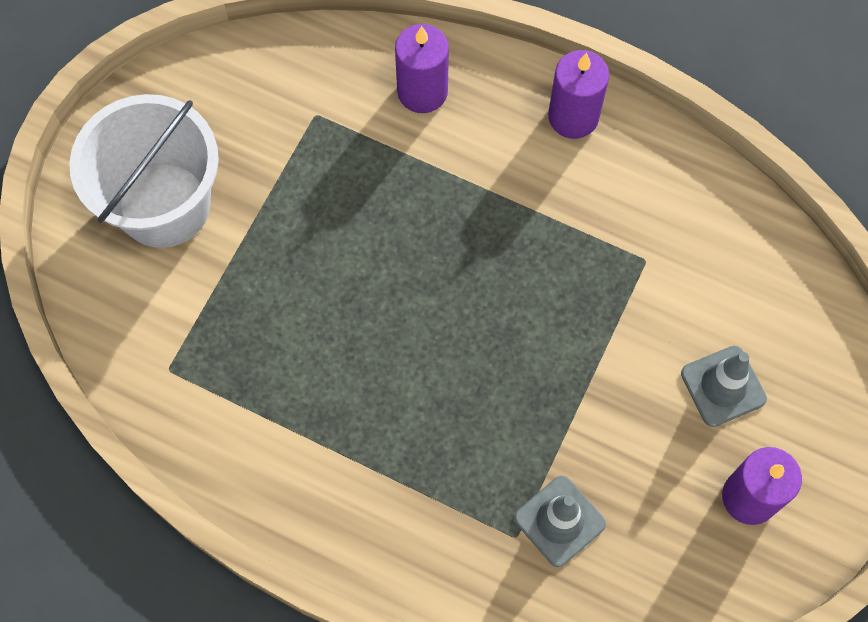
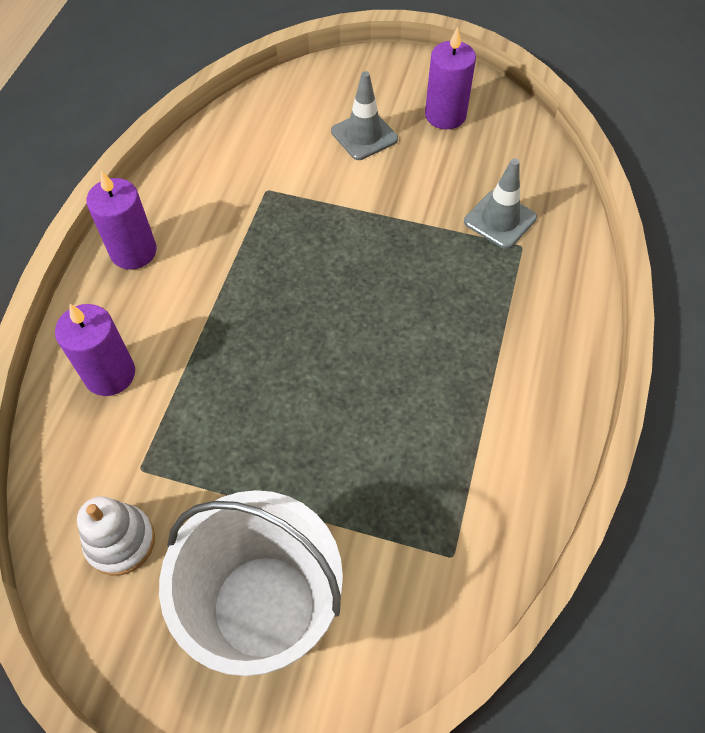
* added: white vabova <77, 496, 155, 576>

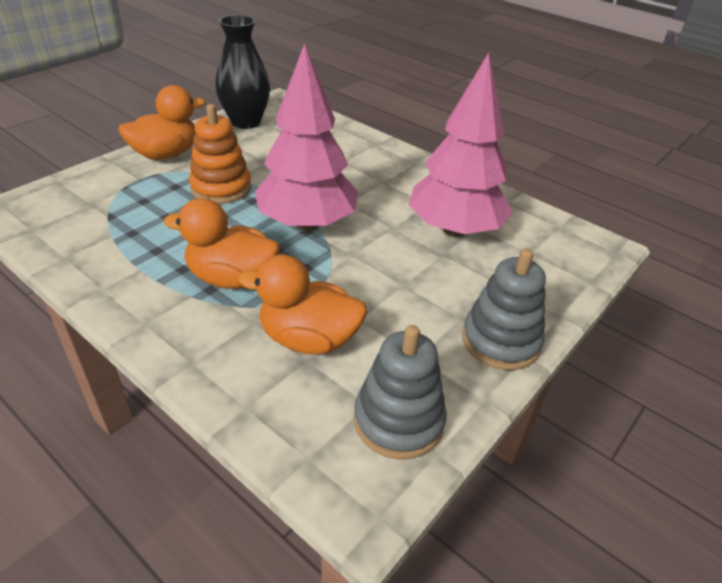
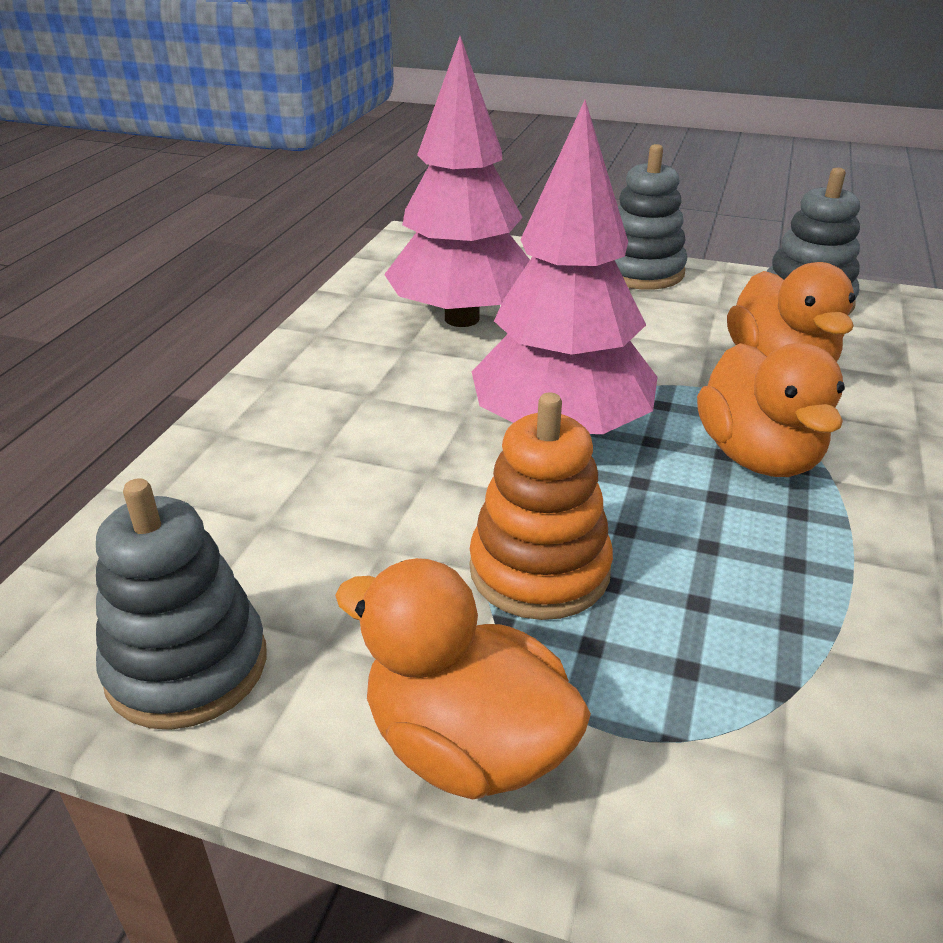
* replaced: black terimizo <216, 15, 270, 129> to grey vabova <96, 478, 267, 730>

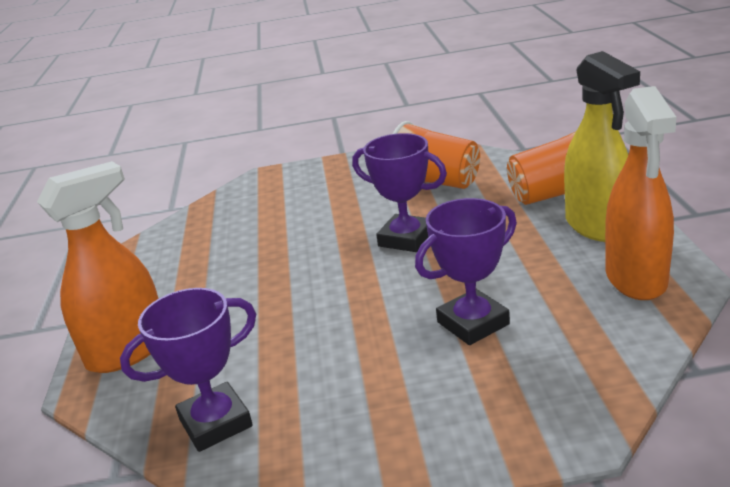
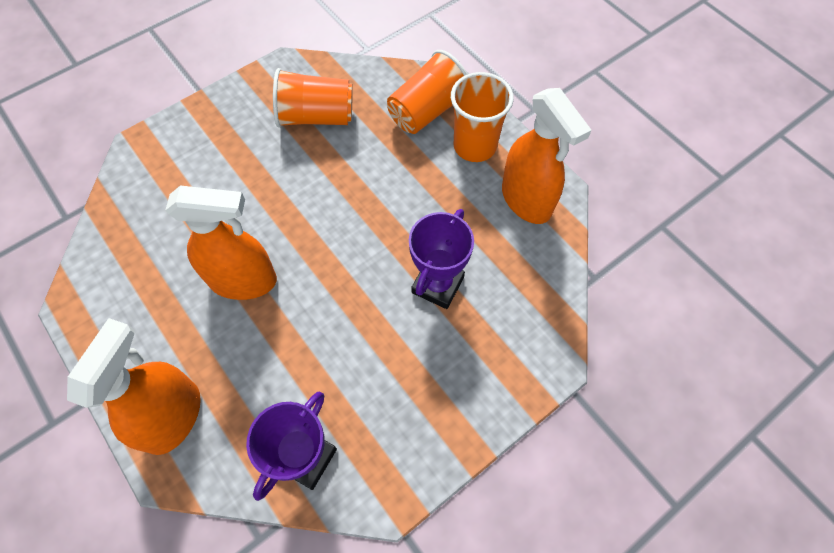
* removed: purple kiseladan <352, 133, 447, 252>
* replaced: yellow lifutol <564, 51, 640, 242> to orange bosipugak <451, 72, 514, 162>
* added: orange lifutol <165, 186, 277, 300>

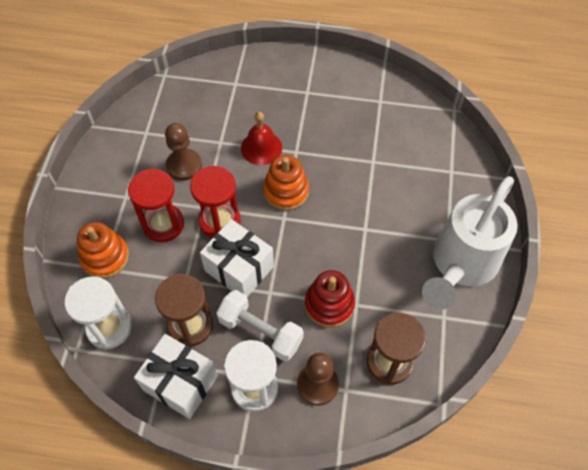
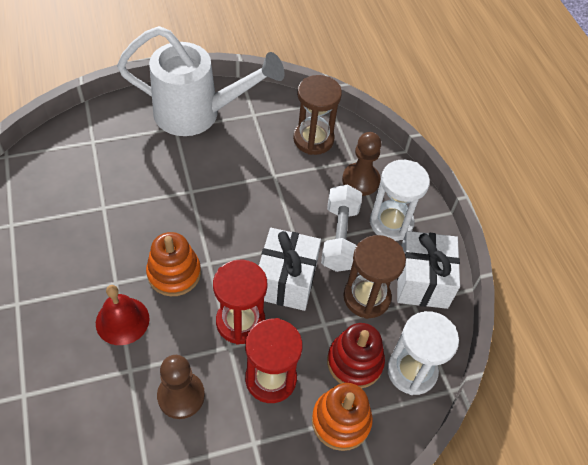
* moved: red vabova <305, 270, 355, 328> to <327, 323, 385, 388>

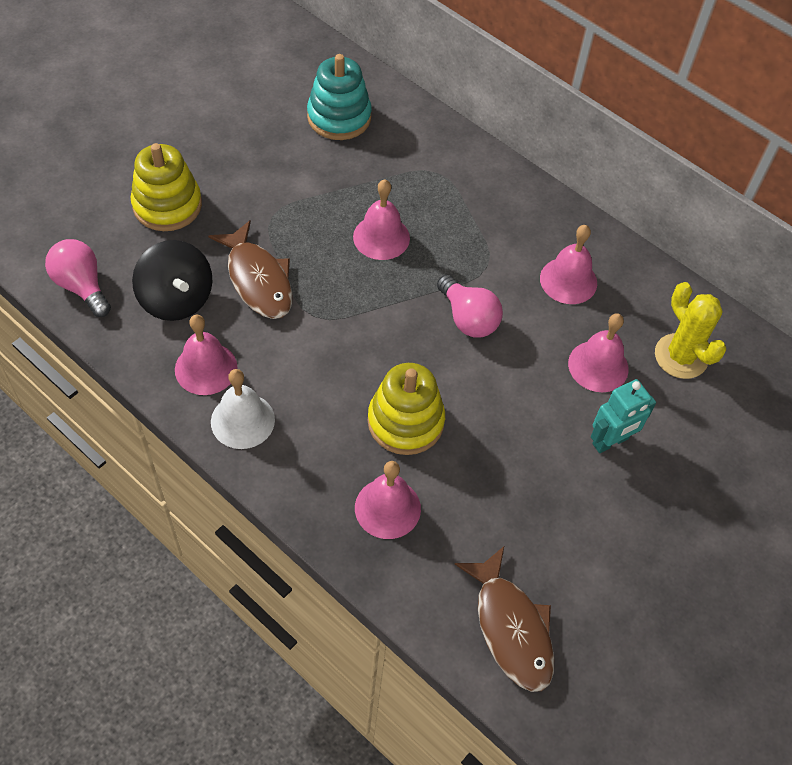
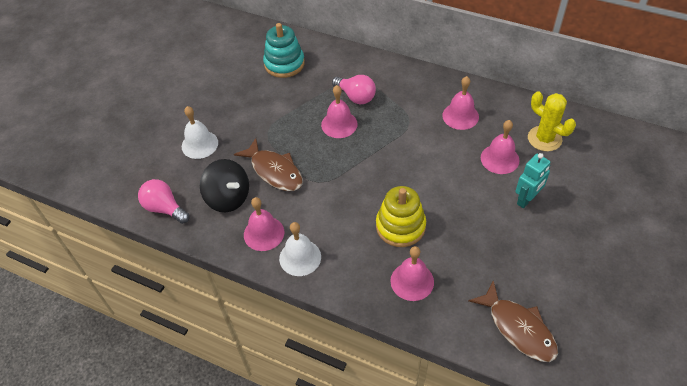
* replaced: yellow vabova <131, 143, 202, 231> to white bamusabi <182, 106, 218, 159>
* moved: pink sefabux <437, 275, 503, 338> to <332, 75, 376, 104>

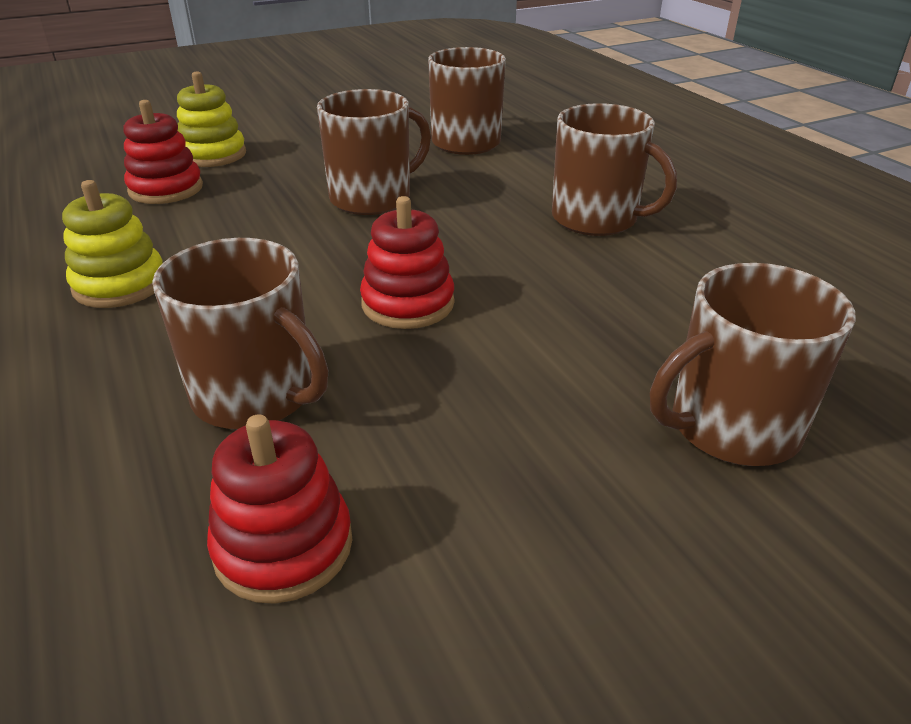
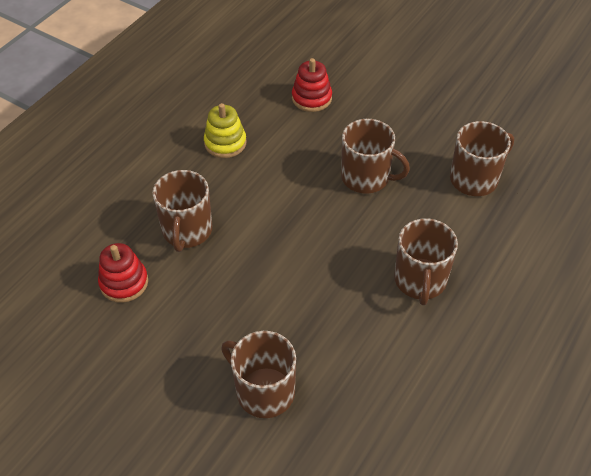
* removed: yellow vabova <177, 71, 246, 167>
* removed: red vabova <360, 196, 454, 329>

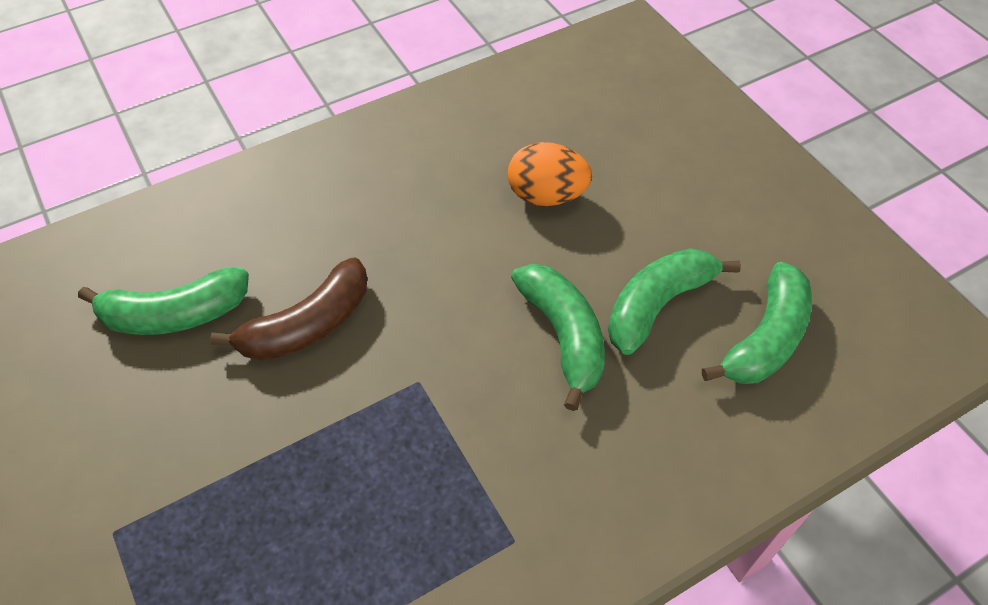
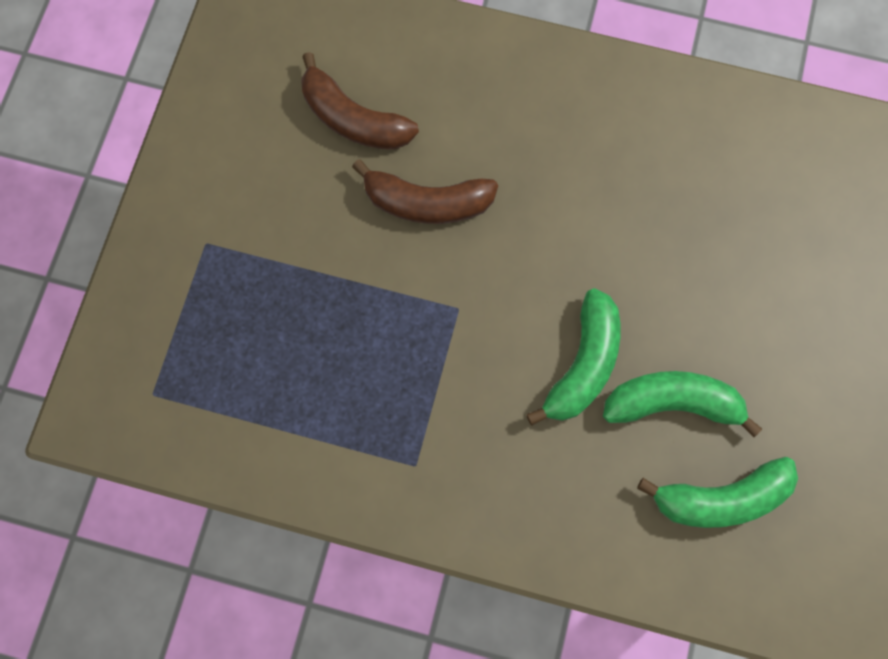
* recoloured: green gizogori <78, 268, 249, 335> to brown gizogori <301, 52, 419, 150>
* removed: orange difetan <508, 142, 592, 206>

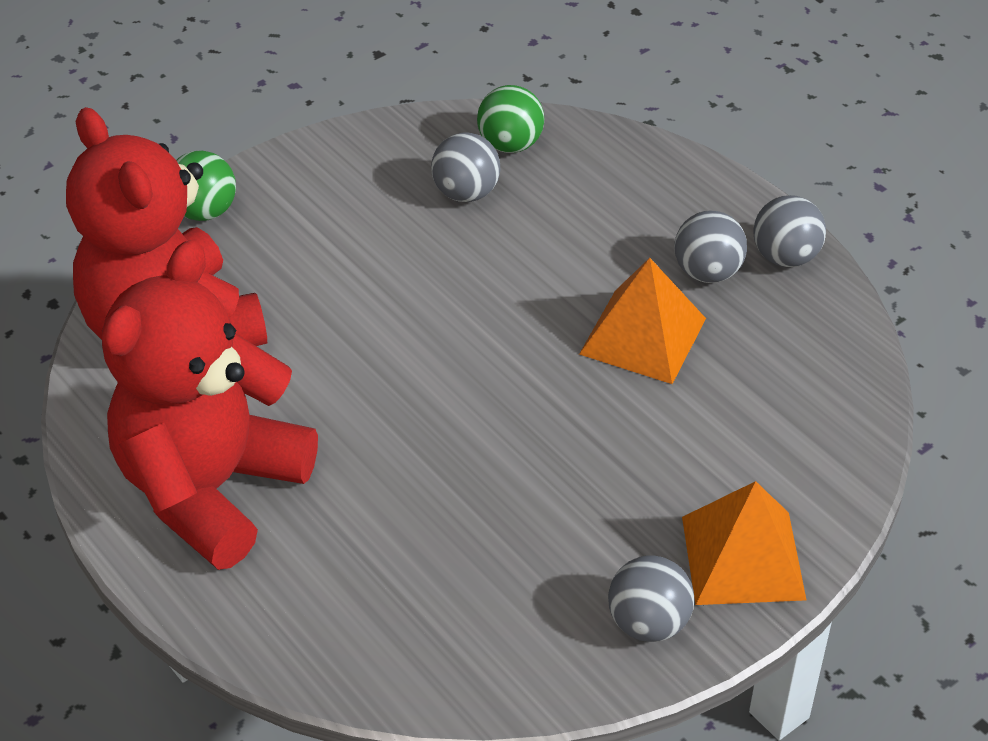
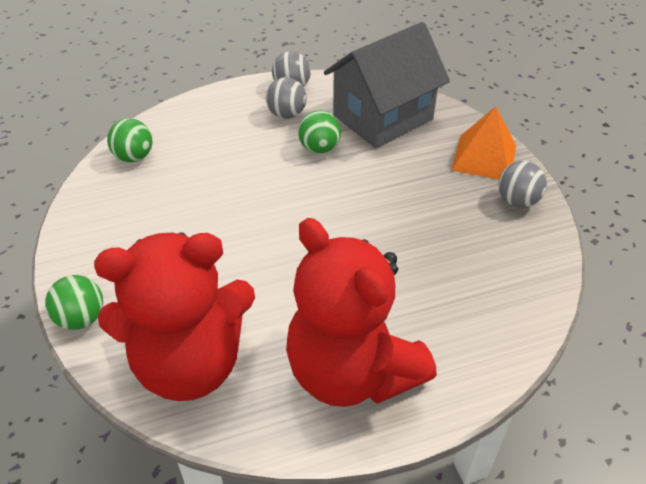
* removed: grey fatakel <431, 133, 500, 202>
* replaced: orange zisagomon <579, 258, 706, 384> to green fatakel <298, 110, 341, 154>
* added: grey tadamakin <324, 22, 450, 148>

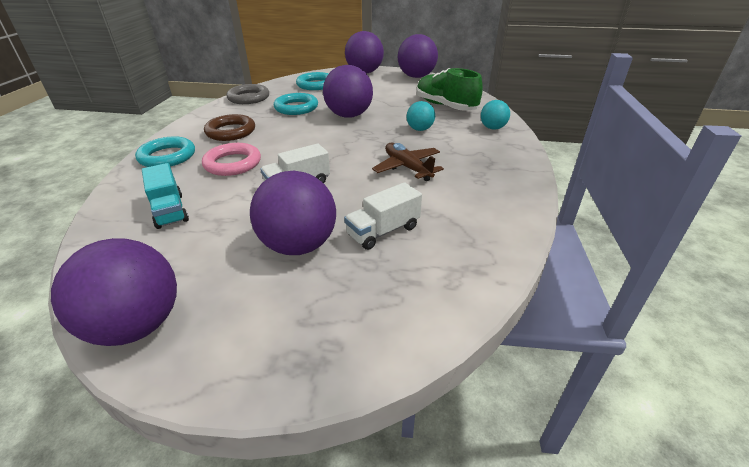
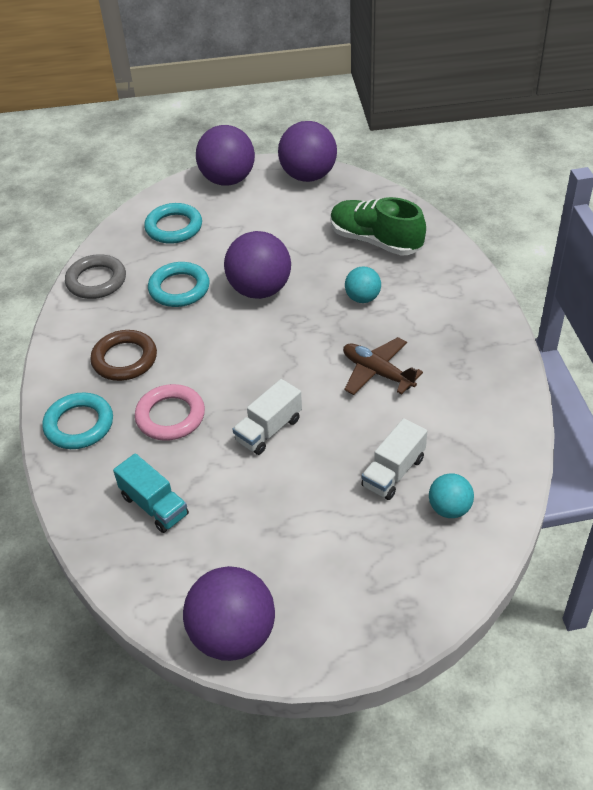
* removed: purple fatakel <250, 171, 336, 255>
* moved: turquoise fatakel <481, 100, 510, 130> to <429, 473, 474, 518>

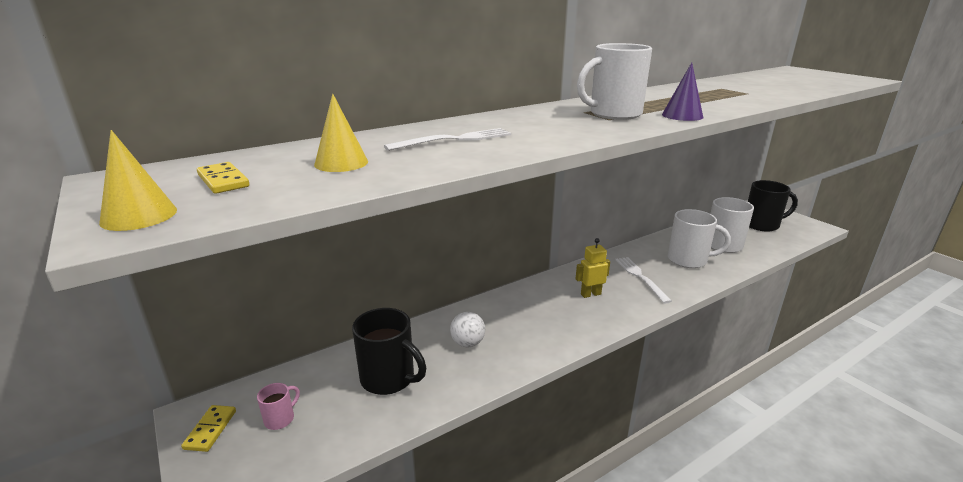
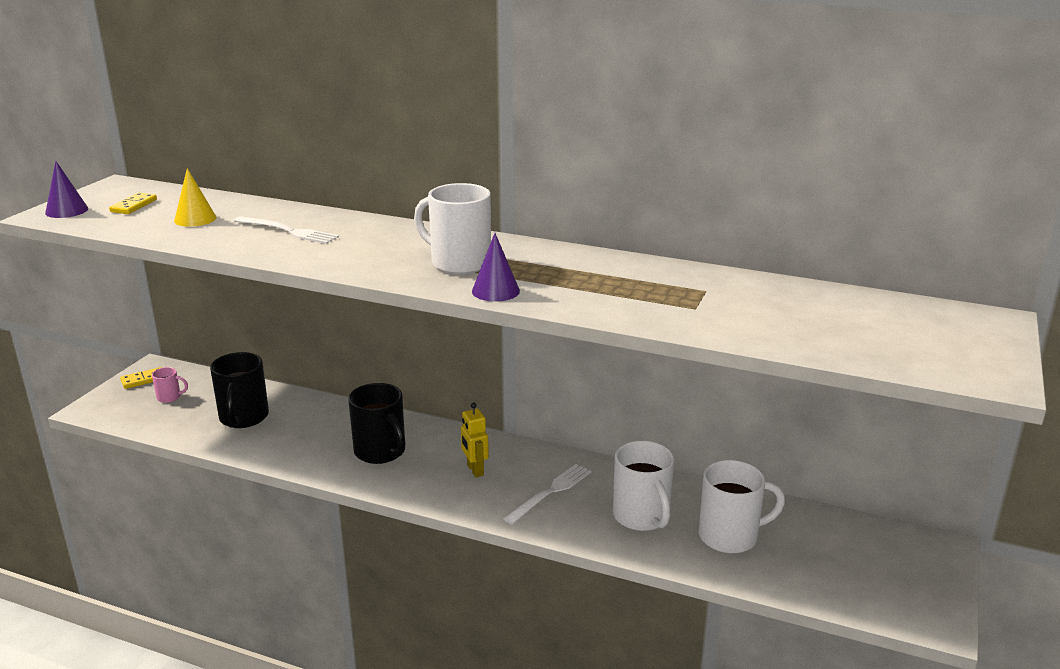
* recoloured: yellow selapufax <99, 130, 177, 231> to purple selapufax <45, 161, 88, 218>
* removed: white fatakel <450, 312, 485, 347>
* turned: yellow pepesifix <576, 238, 610, 298> = <461, 402, 489, 477> 150 degrees counterclockwise
* moved: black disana <748, 180, 798, 232> to <348, 383, 405, 464>

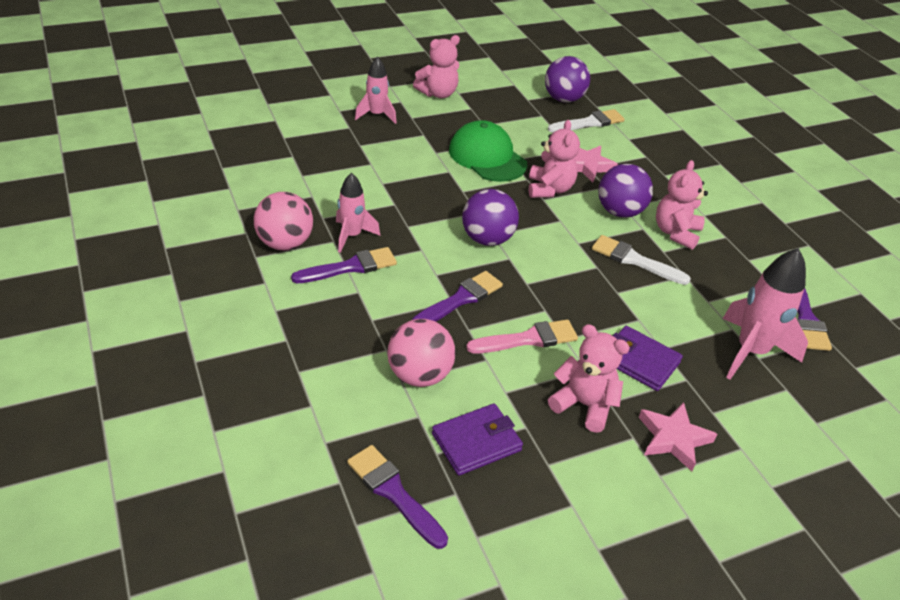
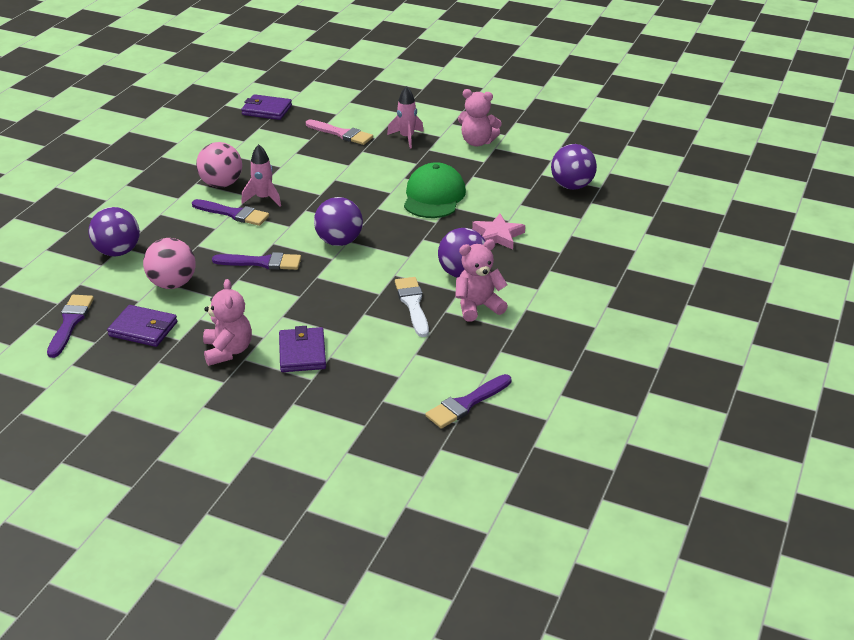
* moved: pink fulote <466, 320, 578, 354> to <306, 119, 373, 145>
* removed: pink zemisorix <529, 120, 580, 198>
* removed: white fulote <548, 109, 625, 133>
* removed: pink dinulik <639, 402, 717, 471>
* removed: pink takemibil <723, 248, 808, 379>
* added: purple fatakel <88, 207, 140, 257>
* added: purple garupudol <241, 94, 292, 120>

